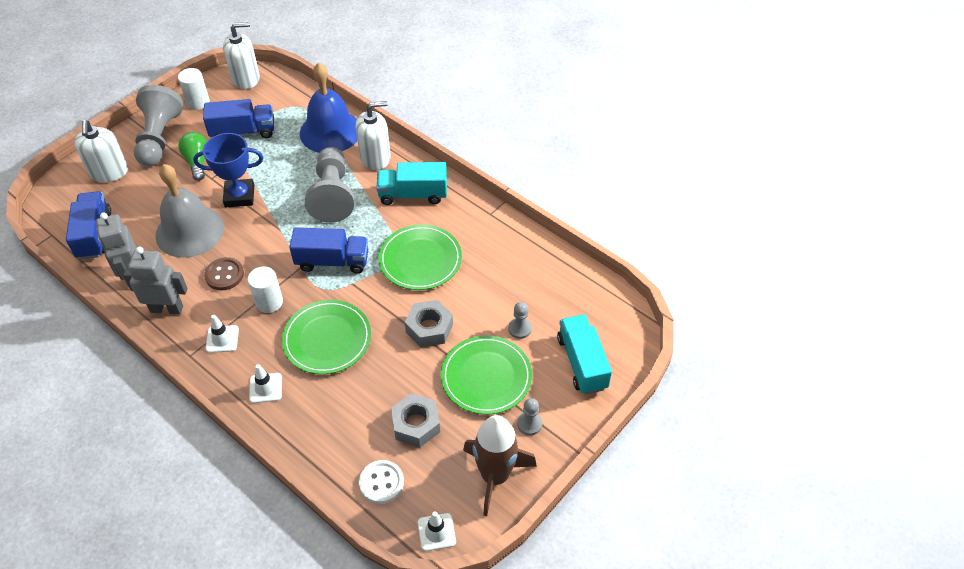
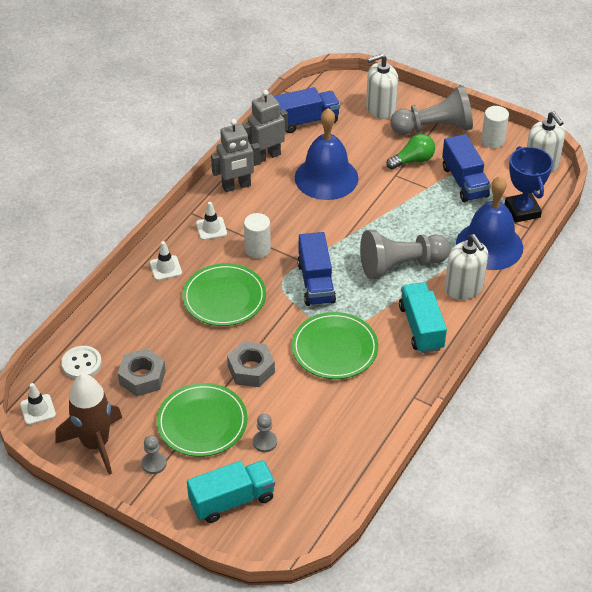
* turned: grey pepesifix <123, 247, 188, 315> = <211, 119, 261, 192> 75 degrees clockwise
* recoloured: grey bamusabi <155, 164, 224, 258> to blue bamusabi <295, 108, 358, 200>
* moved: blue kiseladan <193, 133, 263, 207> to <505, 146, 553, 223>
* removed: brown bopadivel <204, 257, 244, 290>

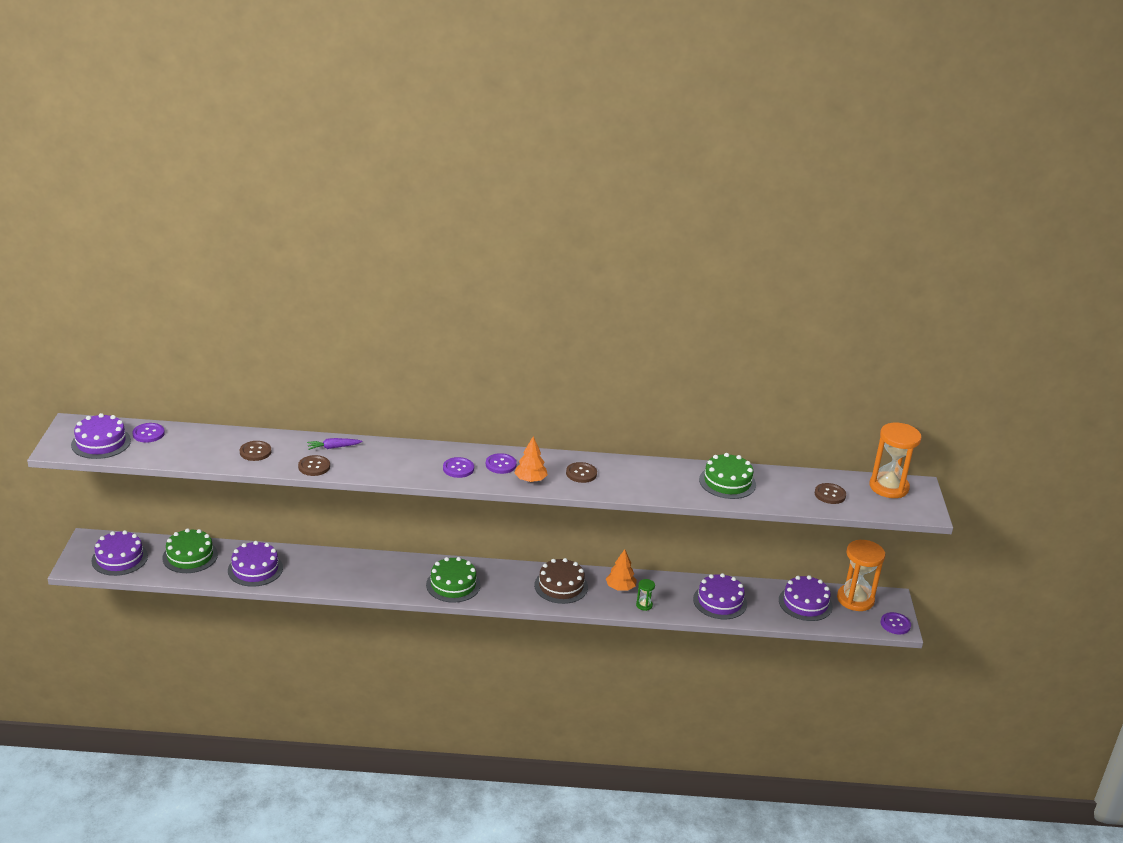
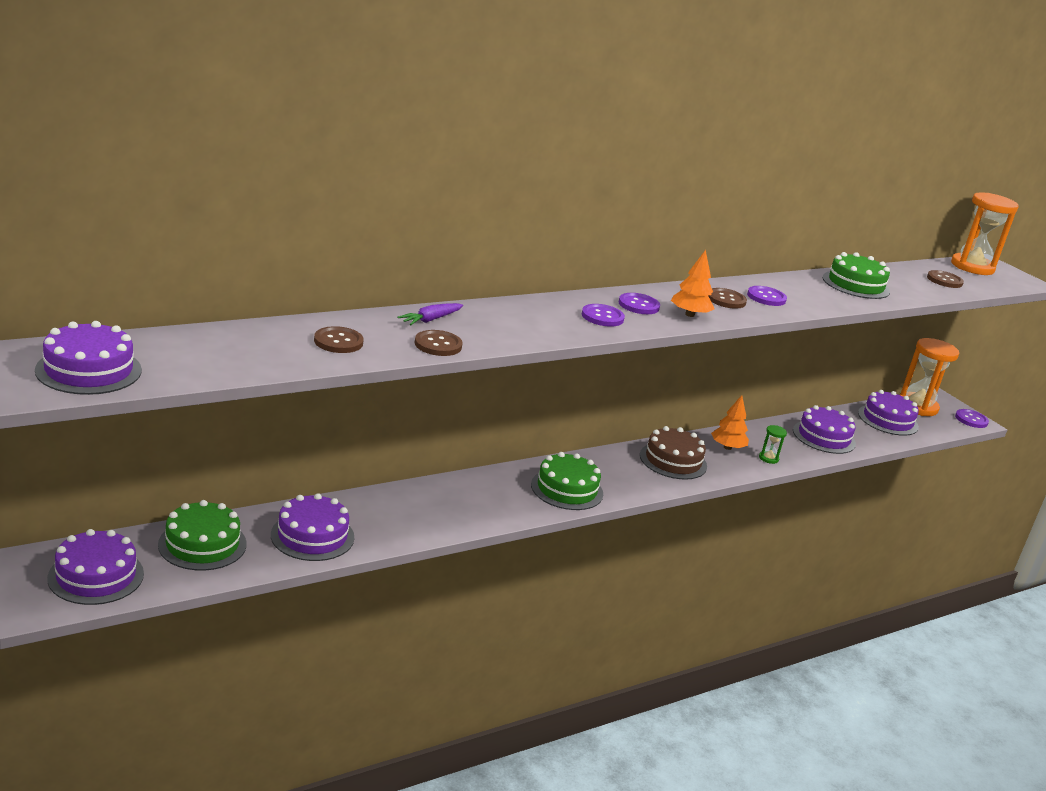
* moved: purple bopadivel <132, 423, 165, 443> to <747, 286, 787, 306>

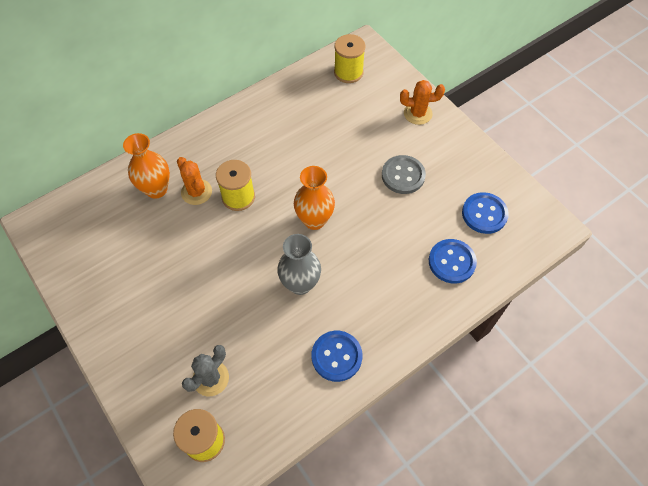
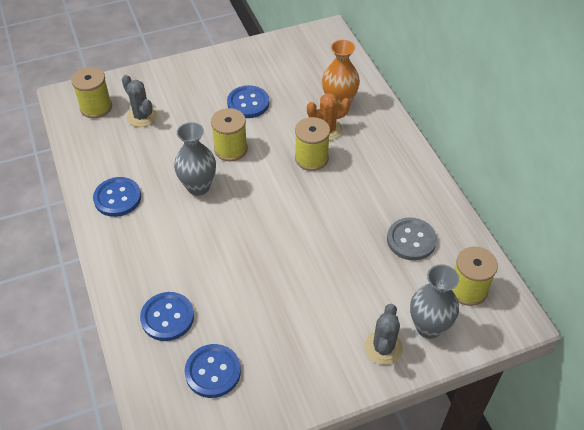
* removed: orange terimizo <294, 166, 335, 230>
* moved: grey bopadivel <382, 155, 426, 194> to <387, 218, 437, 261>
* recoloured: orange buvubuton <400, 80, 445, 125> to grey buvubuton <364, 304, 403, 365>
* added: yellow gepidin <211, 108, 248, 161>
* added: blue bopadivel <227, 85, 269, 118>
* added: grey terimizo <410, 264, 459, 339>

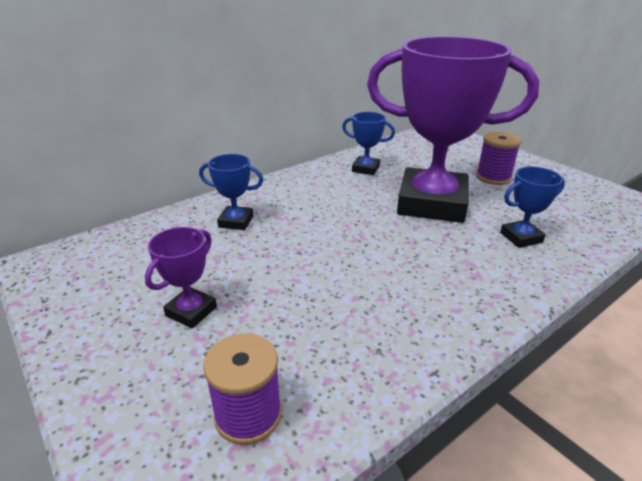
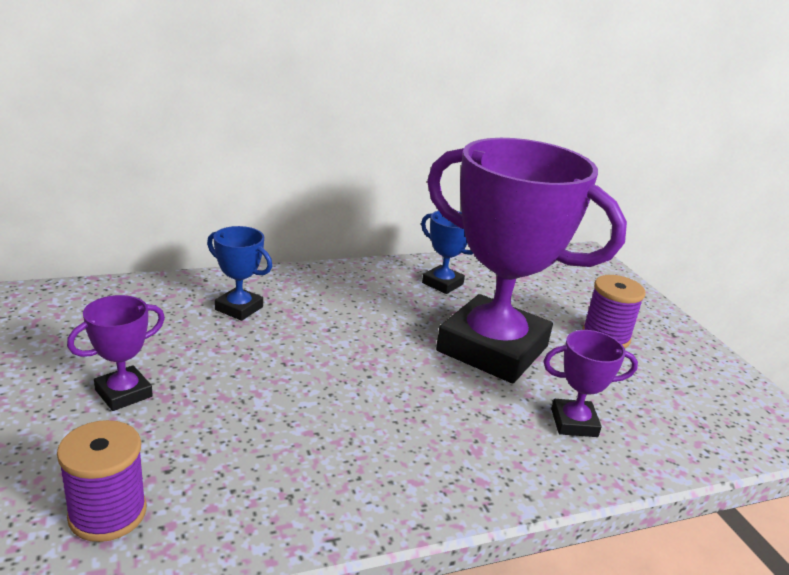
* recoloured: blue kiseladan <500, 167, 565, 248> to purple kiseladan <543, 330, 638, 437>

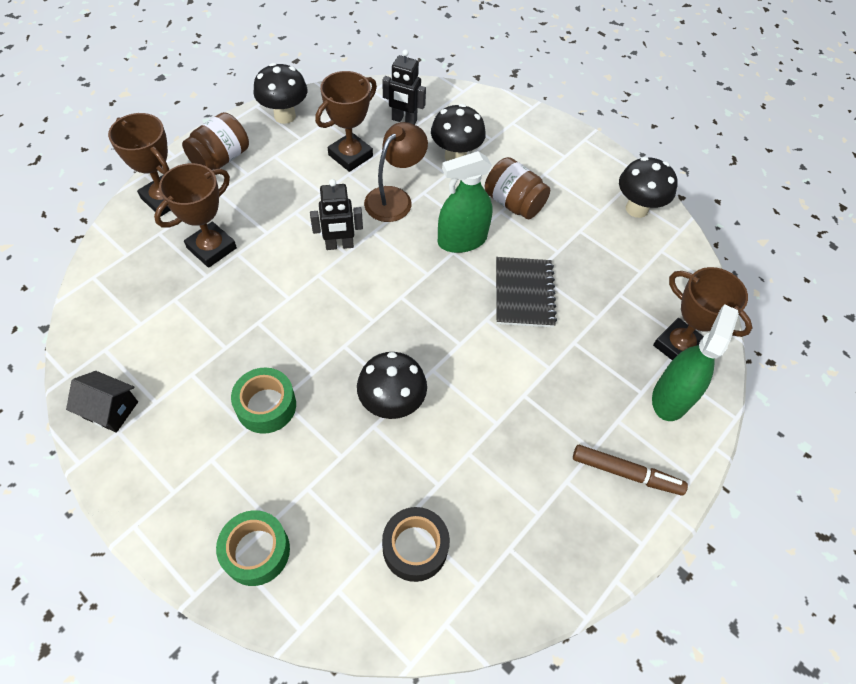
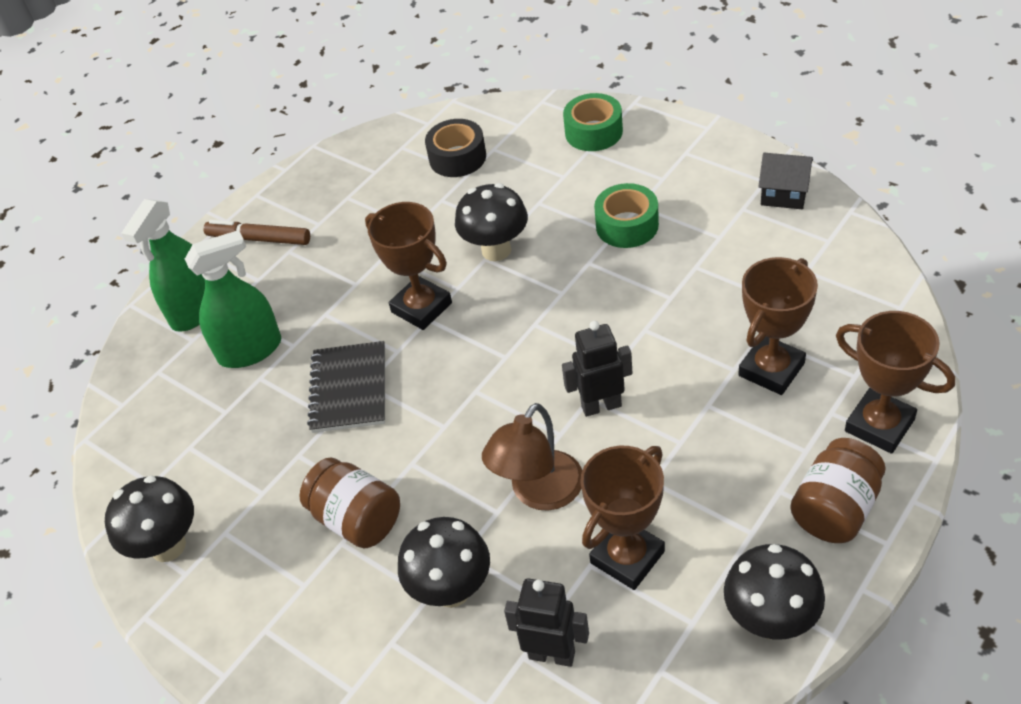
* moved: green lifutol <438, 151, 493, 253> to <185, 230, 281, 368>
* moved: brown kiseladan <653, 267, 753, 360> to <365, 202, 452, 330>

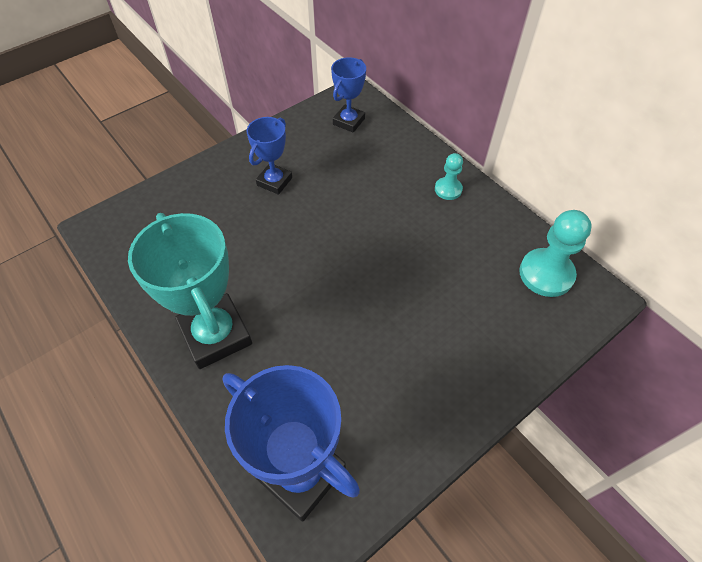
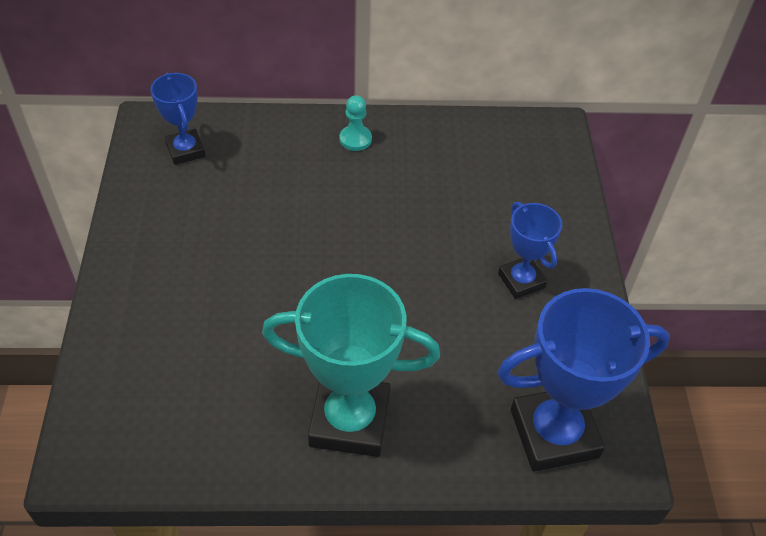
* moved: blue kiseladan <247, 117, 292, 195> to <498, 202, 562, 299>
* removed: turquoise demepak <519, 210, 592, 297>

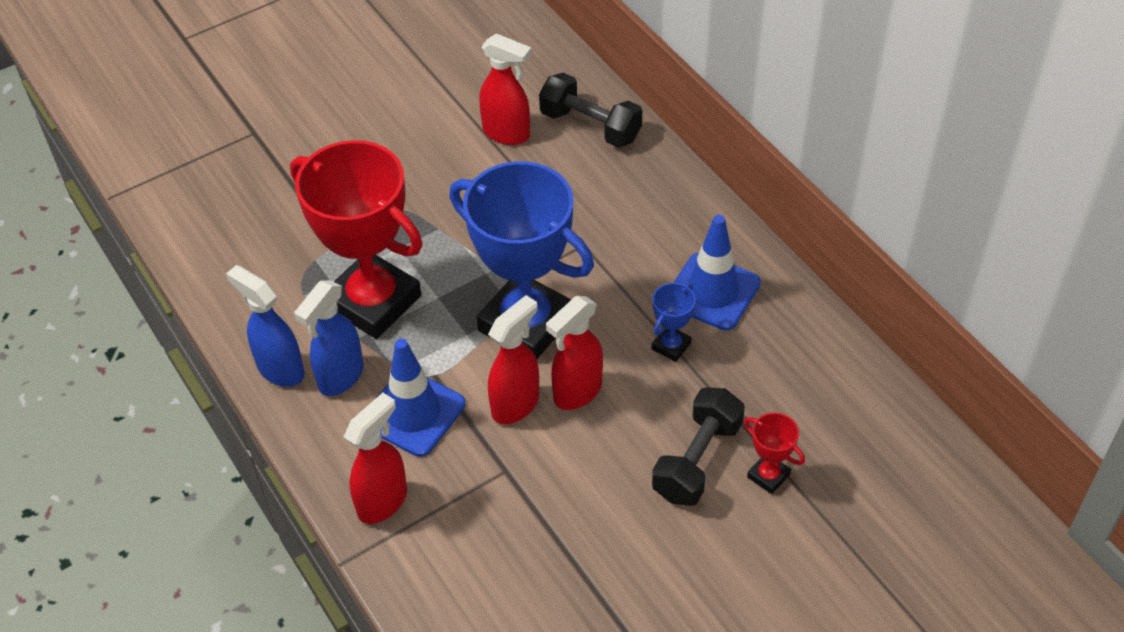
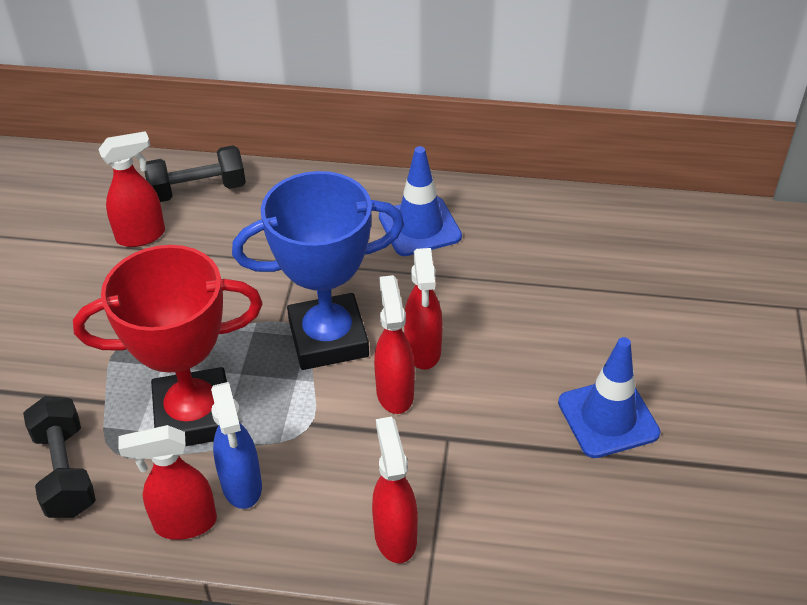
* recoloured: blue lifutol <226, 265, 305, 387> to red lifutol <119, 425, 217, 540>
* moved: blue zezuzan <377, 338, 465, 457> to <558, 337, 661, 458>
* removed: blue kiseladan <652, 283, 696, 362>
* moved: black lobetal <652, 387, 745, 506> to <23, 396, 96, 518>
* removed: red kiseladan <744, 413, 805, 494>

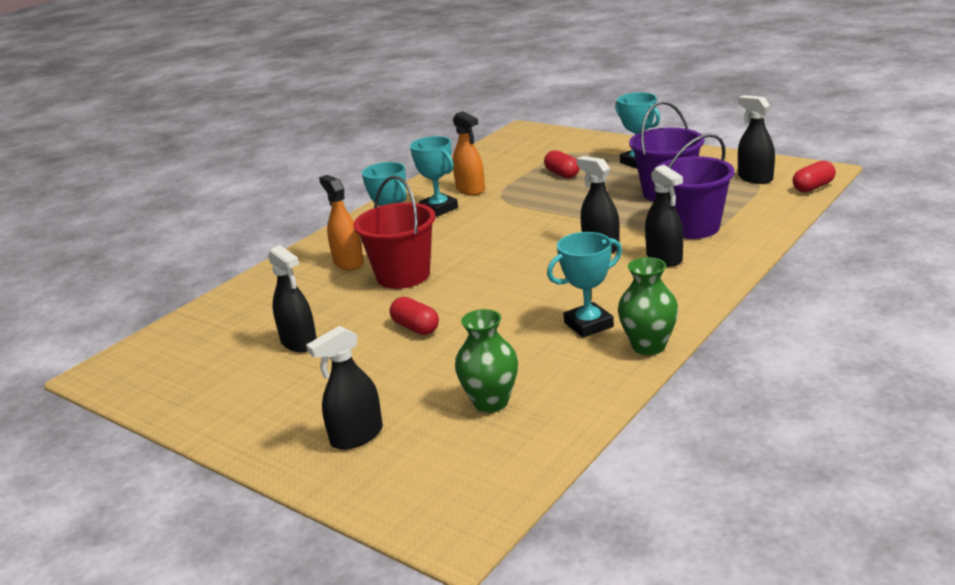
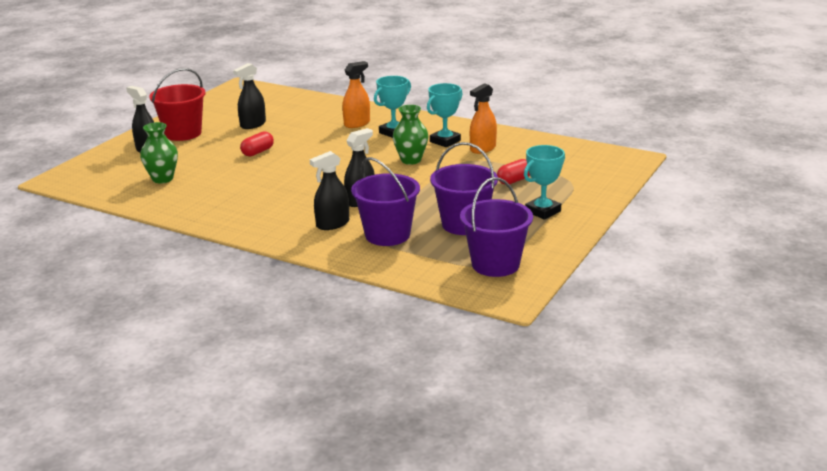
* moved: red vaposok <353, 175, 436, 289> to <149, 68, 206, 141>
* removed: turquoise kiseladan <547, 232, 622, 338>
* moved: green terimizo <618, 257, 679, 355> to <393, 105, 428, 165>
* replaced: black lifutol <738, 95, 775, 184> to purple vaposok <460, 177, 533, 277>
* removed: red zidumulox <793, 161, 836, 192>

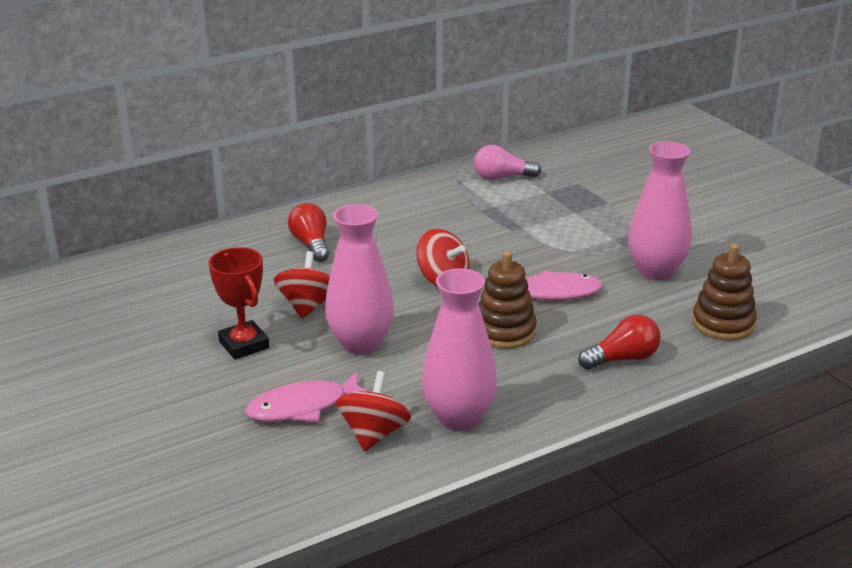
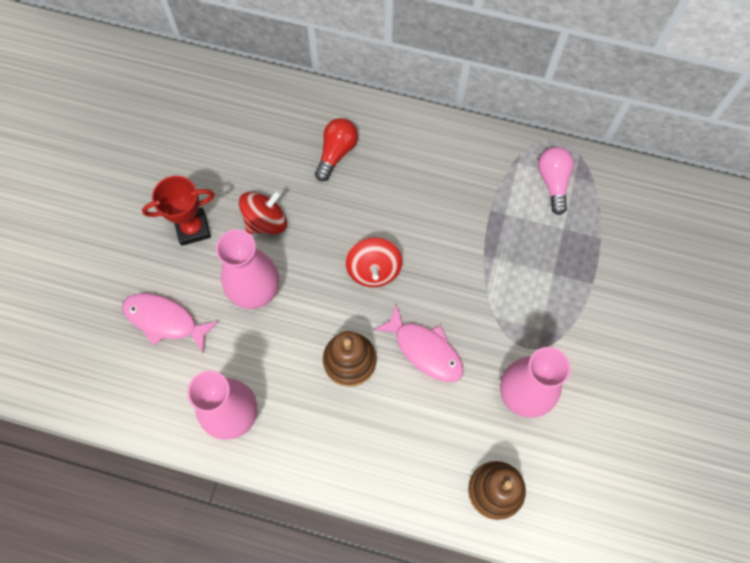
* turned: red kiseladan <208, 247, 269, 360> = <142, 176, 215, 246> 60 degrees clockwise
* removed: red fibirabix <336, 371, 411, 451>
* turned: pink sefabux <474, 145, 541, 180> = <538, 147, 574, 215> 45 degrees clockwise
* removed: red sefabux <578, 315, 661, 370>

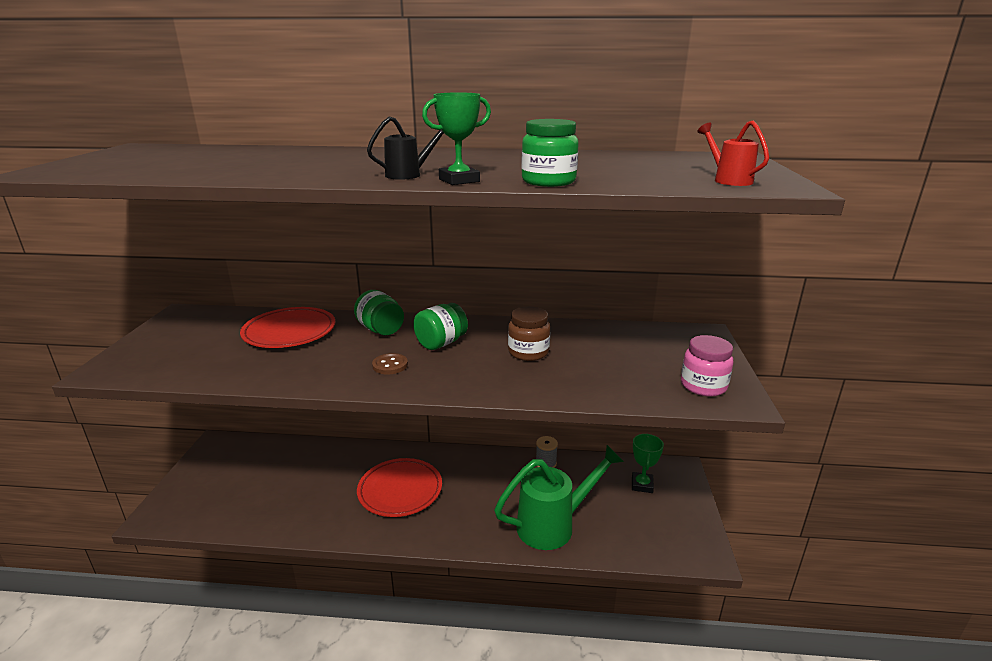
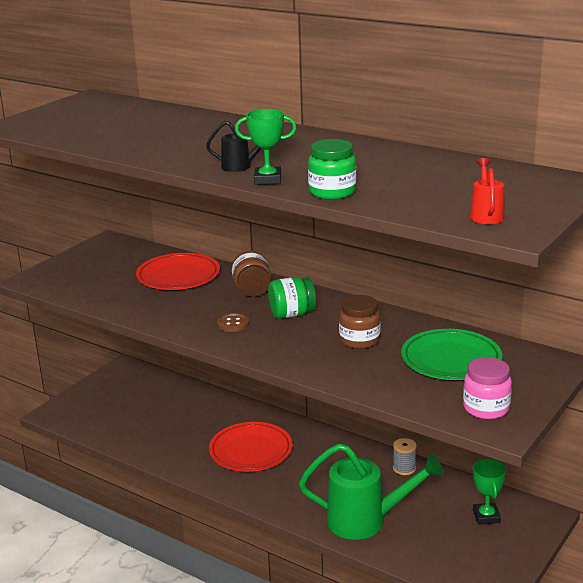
* recoloured: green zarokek <354, 290, 404, 335> to brown zarokek <232, 251, 271, 297>
* turned: green kiseladan <632, 434, 664, 493> = <473, 459, 507, 525> 45 degrees counterclockwise
* added: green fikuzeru <401, 329, 503, 380>

